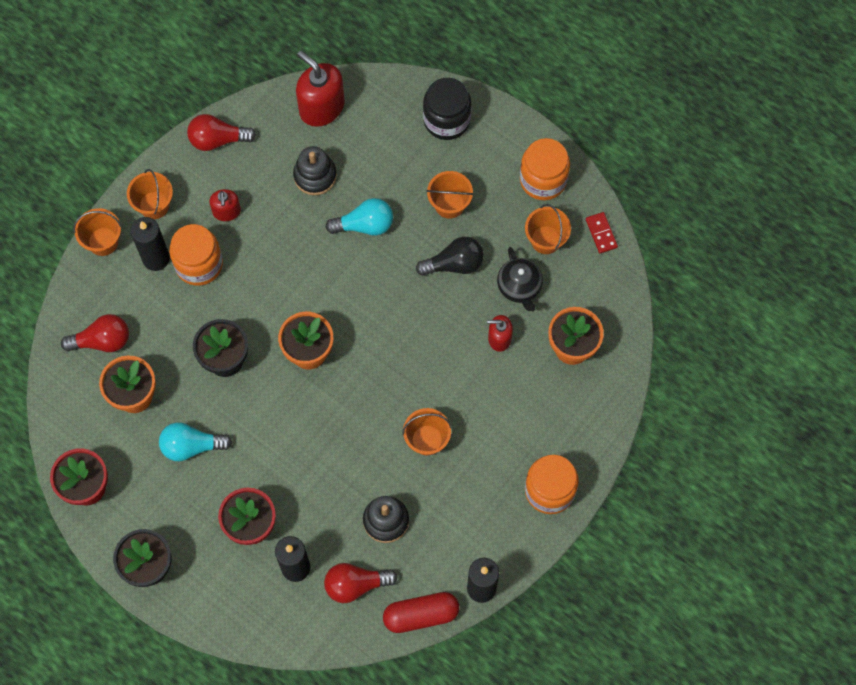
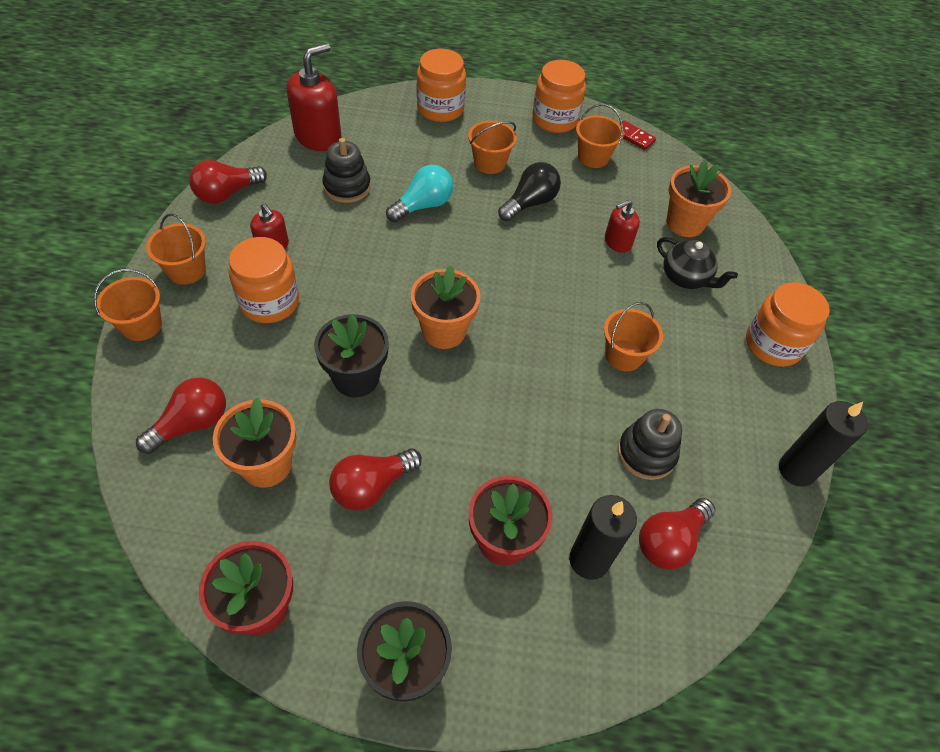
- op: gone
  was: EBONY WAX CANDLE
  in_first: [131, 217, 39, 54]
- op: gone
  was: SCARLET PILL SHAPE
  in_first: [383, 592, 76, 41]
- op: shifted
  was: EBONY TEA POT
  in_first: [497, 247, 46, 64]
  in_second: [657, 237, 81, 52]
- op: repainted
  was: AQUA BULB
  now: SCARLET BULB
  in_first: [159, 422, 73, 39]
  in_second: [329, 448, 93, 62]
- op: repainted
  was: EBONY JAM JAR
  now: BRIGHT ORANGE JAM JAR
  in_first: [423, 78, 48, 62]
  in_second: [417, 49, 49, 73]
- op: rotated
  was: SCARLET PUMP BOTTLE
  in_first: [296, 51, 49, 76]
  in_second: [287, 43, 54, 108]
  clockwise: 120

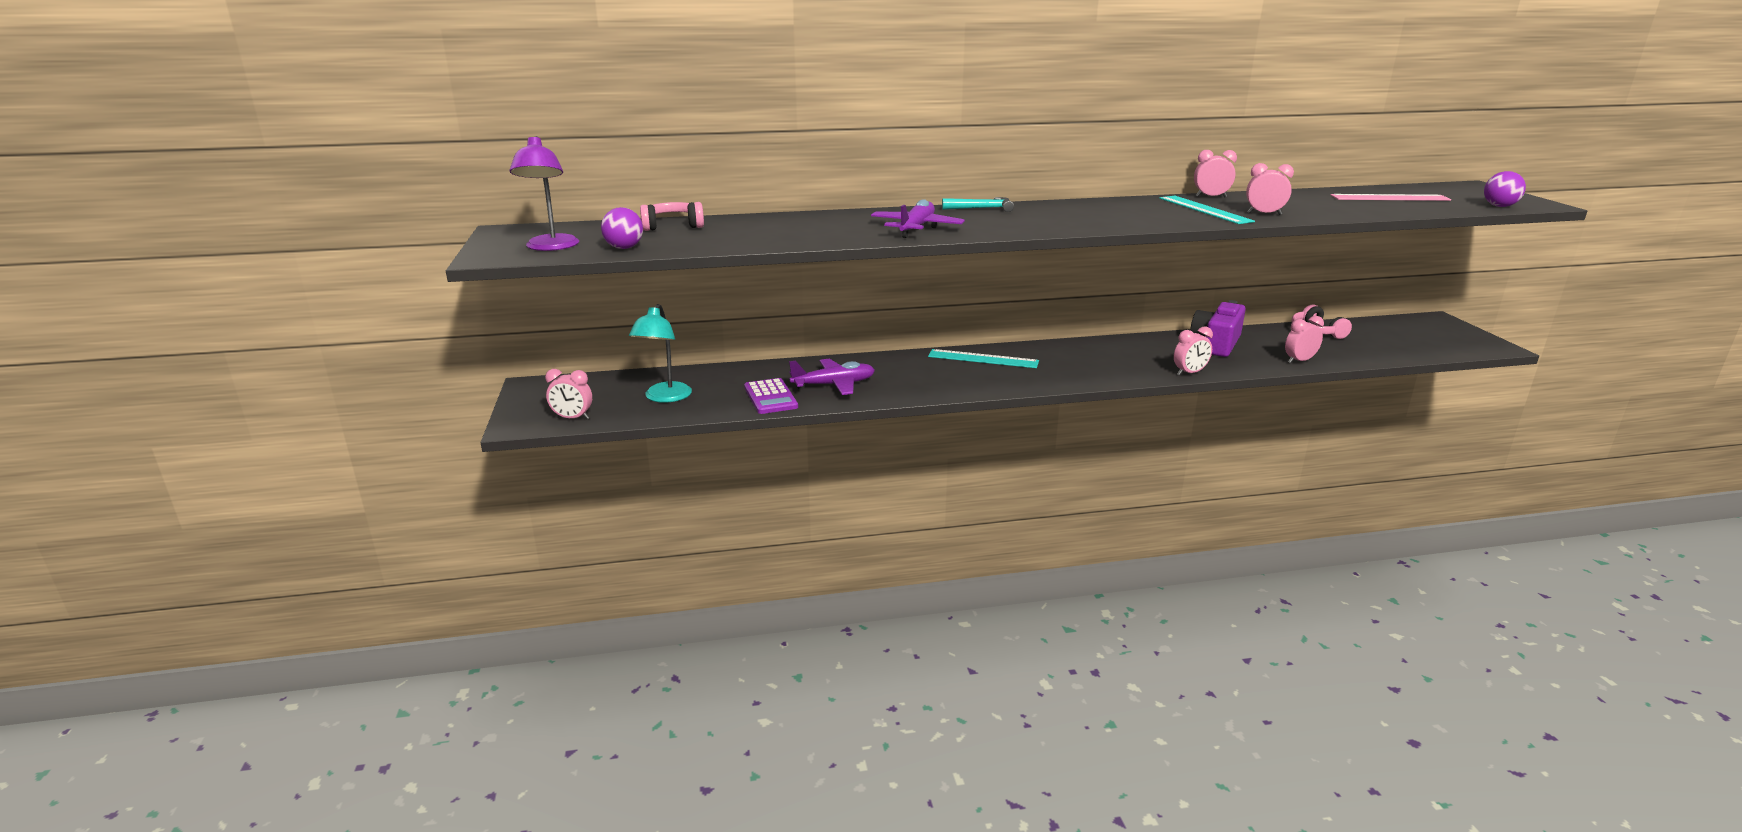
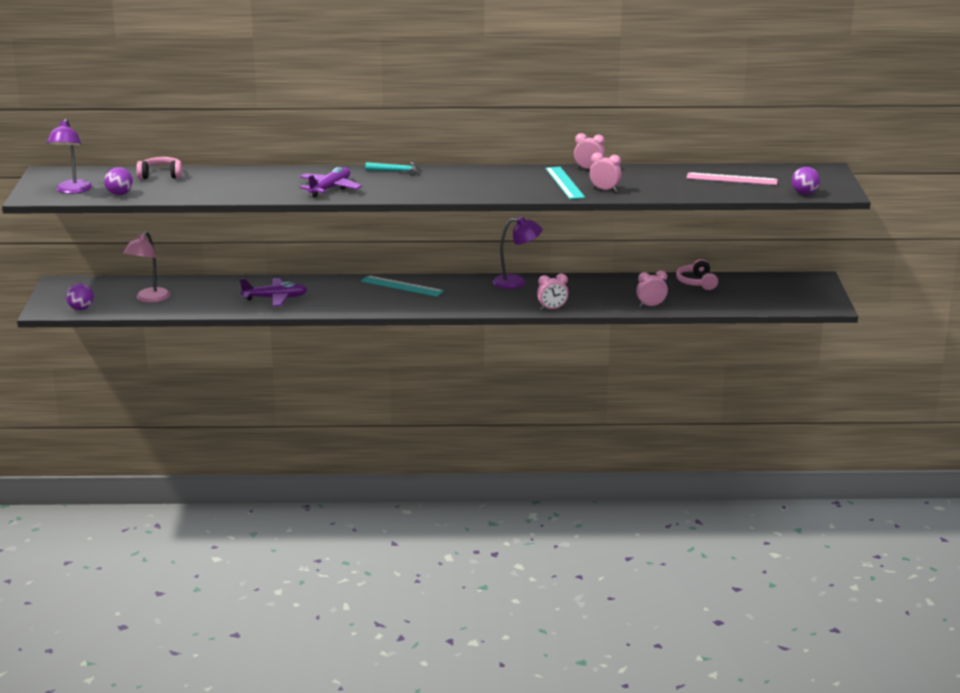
- op: gone
  was: VIOLET CALCULATOR
  in_first: [744, 378, 54, 36]
- op: gone
  was: VIOLET PHOTO CAMERA
  in_first: [1190, 300, 56, 57]
- op: new
  now: VIOLET LAMP
  in_second: [492, 216, 51, 73]
- op: swapped
  was: ROSE-PINK CLOCK
  now: VIOLET PLAY BALL
  in_first: [545, 369, 47, 50]
  in_second: [66, 283, 28, 27]
- op: repainted
  was: AQUA LAMP
  now: ROSE-PINK LAMP
  in_first: [629, 304, 63, 99]
  in_second: [123, 231, 48, 72]

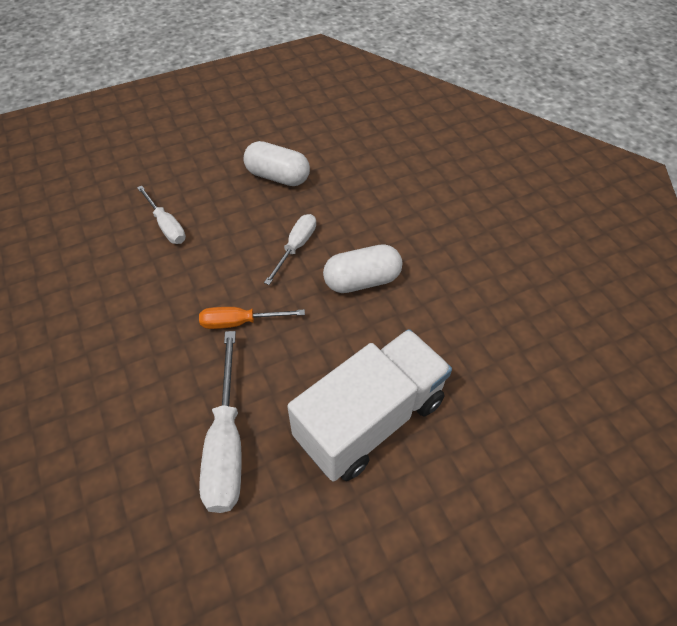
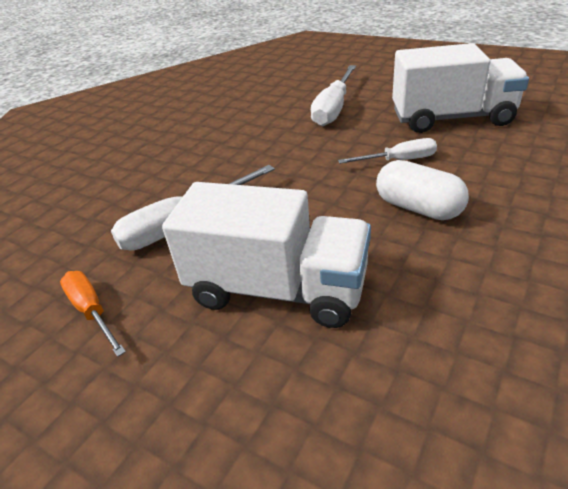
- op: shifted
  was: BRIGHT ORANGE FLAT SCREWDRIVER
  in_first: [199, 307, 106, 22]
  in_second: [60, 271, 66, 86]
- op: swapped
  was: SNOW-WHITE PILL SHAPE
  now: SNOW-WHITE TRUCK
  in_first: [243, 141, 67, 45]
  in_second: [392, 43, 137, 90]
- op: scaled
  was: SNOW-WHITE FLAT SCREWDRIVER
  in_first: [137, 186, 49, 58]
  in_second: [311, 65, 45, 61]
  ratio: 1.62

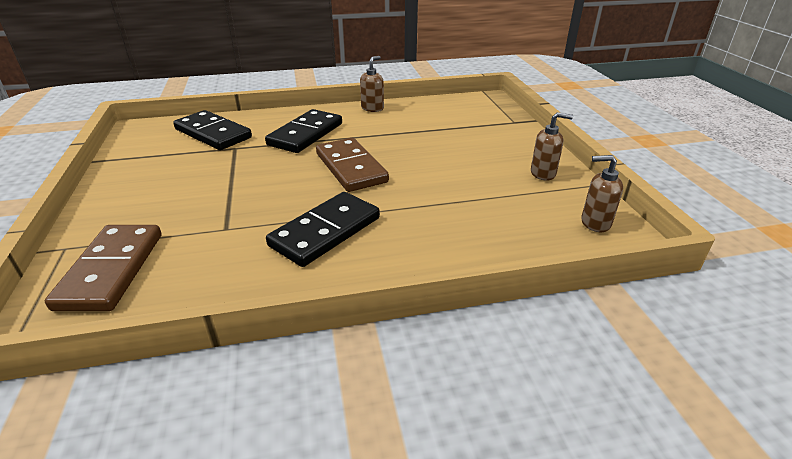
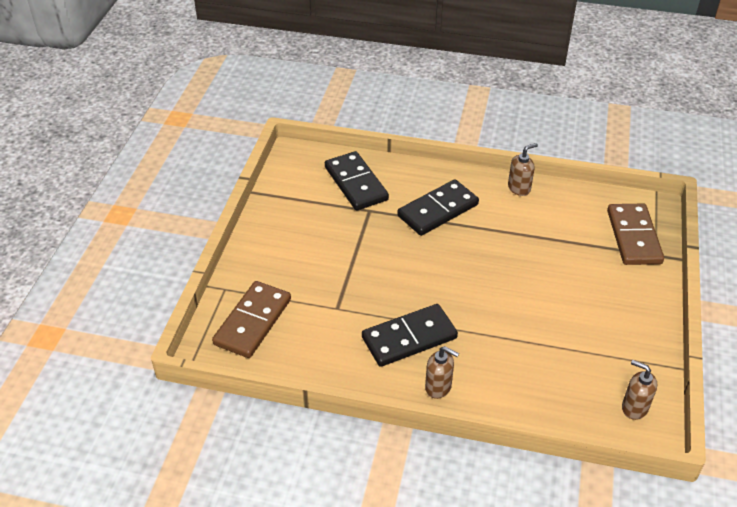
- op: shifted
  was: BROWN DOMINO TILE
  in_first: [316, 138, 73, 54]
  in_second: [607, 203, 57, 62]
- op: shifted
  was: BROWN PUMP BOTTLE
  in_first: [531, 112, 42, 69]
  in_second: [425, 346, 34, 53]

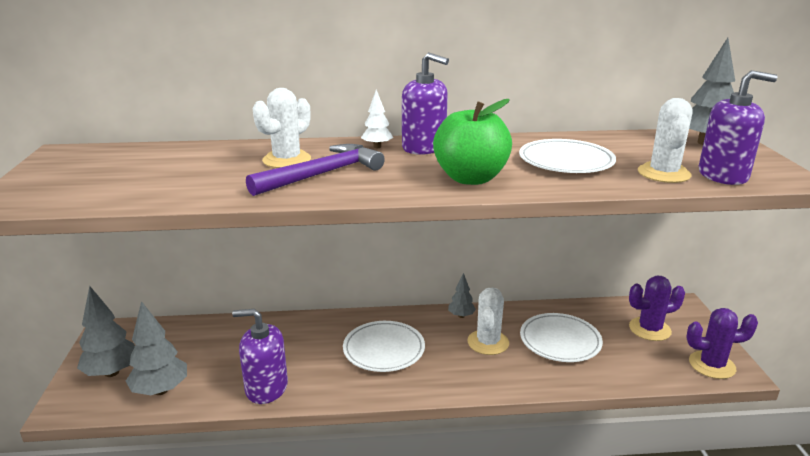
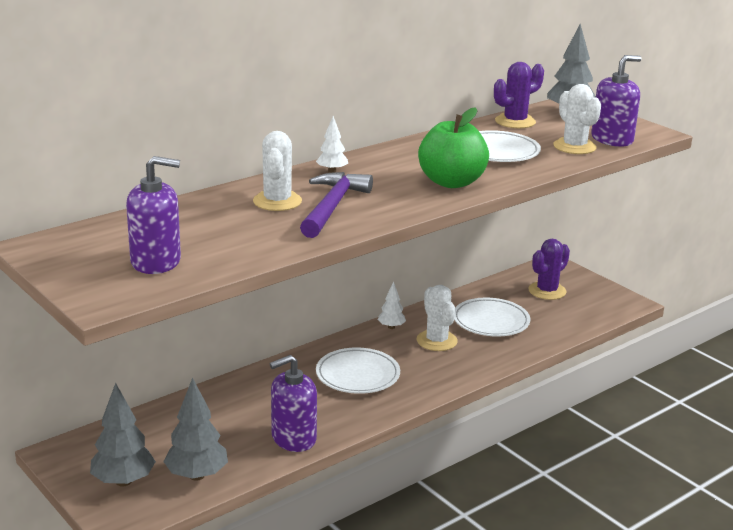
- op: shifted
  was: VIOLET PUMP BOTTLE
  in_first: [402, 52, 47, 103]
  in_second: [126, 156, 55, 118]
- op: shifted
  was: VIOLET SAGUARO CACTUS
  in_first: [686, 308, 72, 71]
  in_second: [494, 62, 50, 66]
- op: repainted
  was: GRAY TREE
  now: SNOW-WHITE TREE
  in_first: [448, 273, 28, 45]
  in_second: [377, 281, 29, 48]

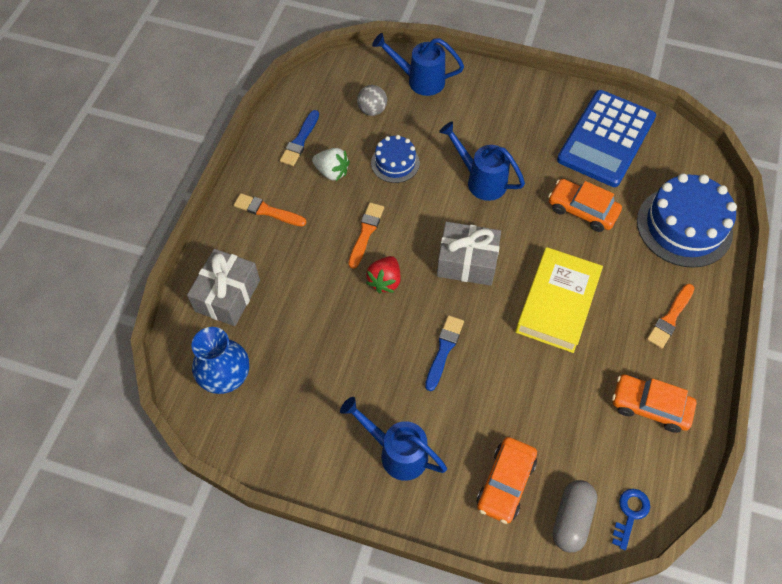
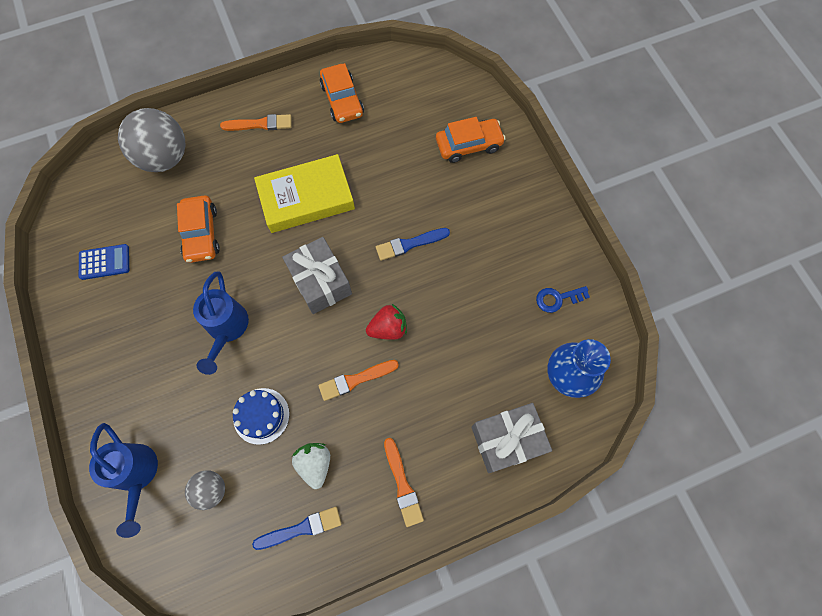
- op: gone
  was: COBALT WATERING POT
  in_first: [340, 397, 107, 84]
- op: gone
  was: GRAY PILL SHAPE
  in_first: [553, 480, 44, 72]
- op: shifted
  was: COBALT KEY
  in_first: [612, 489, 38, 61]
  in_second: [536, 286, 54, 27]
- op: swapped
  was: COBALT CAKE
  now: GRAY PLAY BALL
  in_first: [637, 173, 100, 95]
  in_second: [118, 108, 68, 64]
- op: scaled
  was: COBALT CALCULATOR
  in_first: [557, 90, 99, 97]
  in_second: [79, 244, 50, 36]
  ratio: 0.44

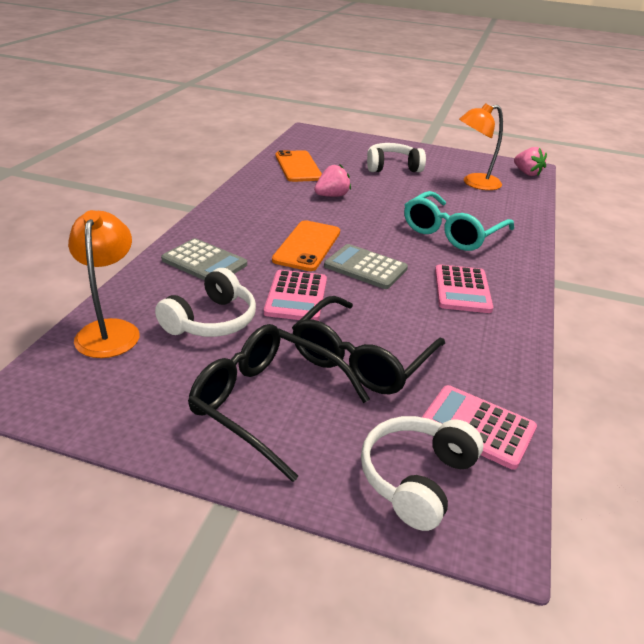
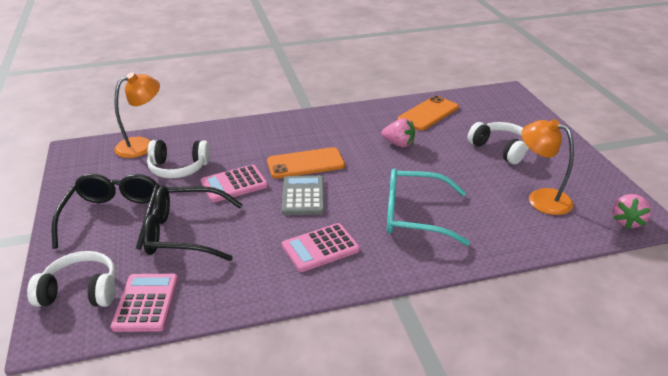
- op: gone
  was: GRAY CALCULATOR
  in_first: [161, 238, 86, 43]

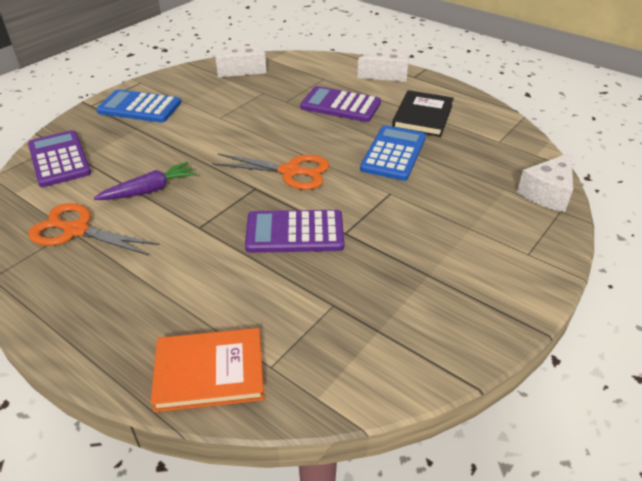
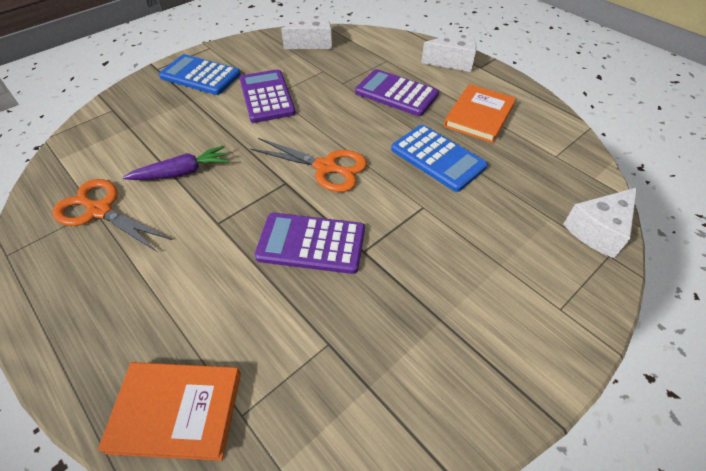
- op: shifted
  was: VIOLET CALCULATOR
  in_first: [28, 130, 63, 57]
  in_second: [240, 69, 56, 54]
- op: repainted
  was: EBONY HARDCOVER
  now: BRIGHT ORANGE HARDCOVER
  in_first: [392, 90, 62, 47]
  in_second: [444, 84, 72, 59]
- op: rotated
  was: COBALT CALCULATOR
  in_first: [360, 125, 66, 56]
  in_second: [391, 125, 97, 67]
  clockwise: 105

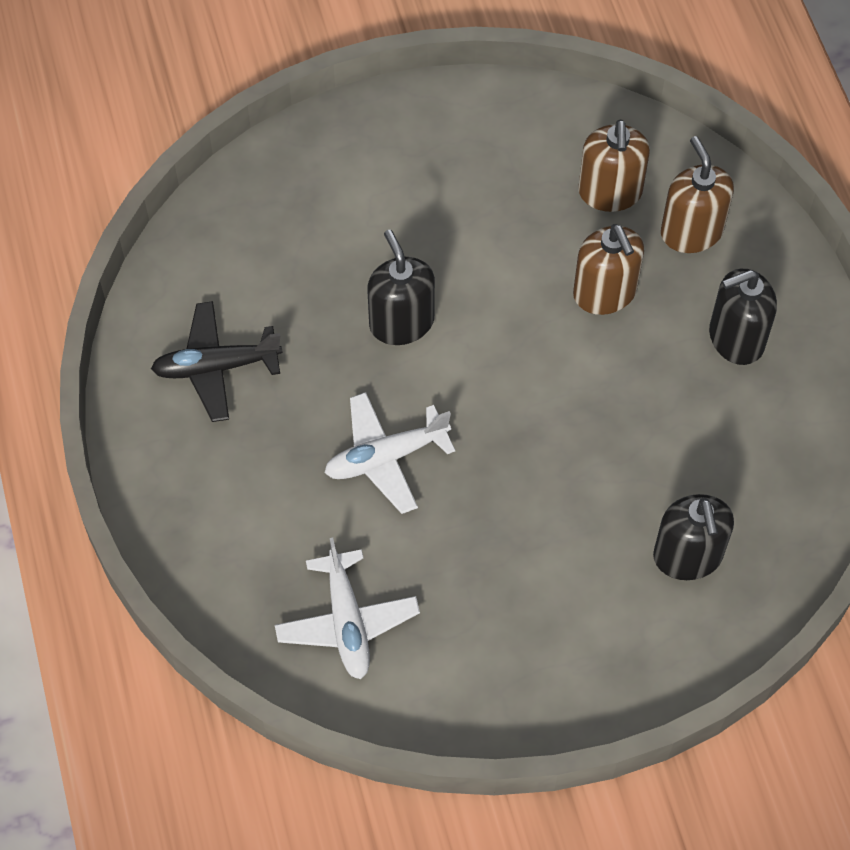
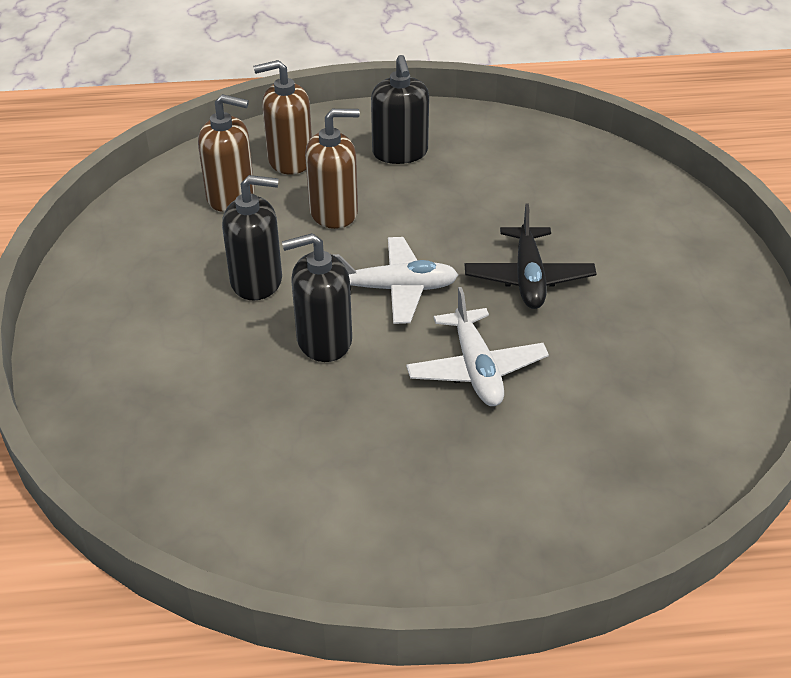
- op: shifted
  was: EBONY AEROPLANE
  in_first: [151, 301, 132, 121]
  in_second: [465, 203, 131, 106]
- op: shifted
  was: SNOW-WHITE AEROPLANE
  in_first: [275, 538, 145, 141]
  in_second: [333, 237, 125, 87]
- op: shifted
  was: EBONY PUMP BOTTLE
  in_first: [653, 494, 81, 86]
  in_second: [222, 175, 60, 125]

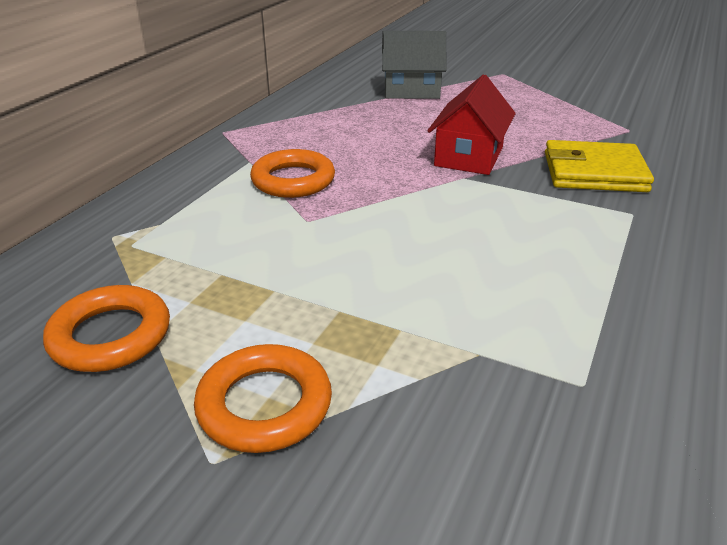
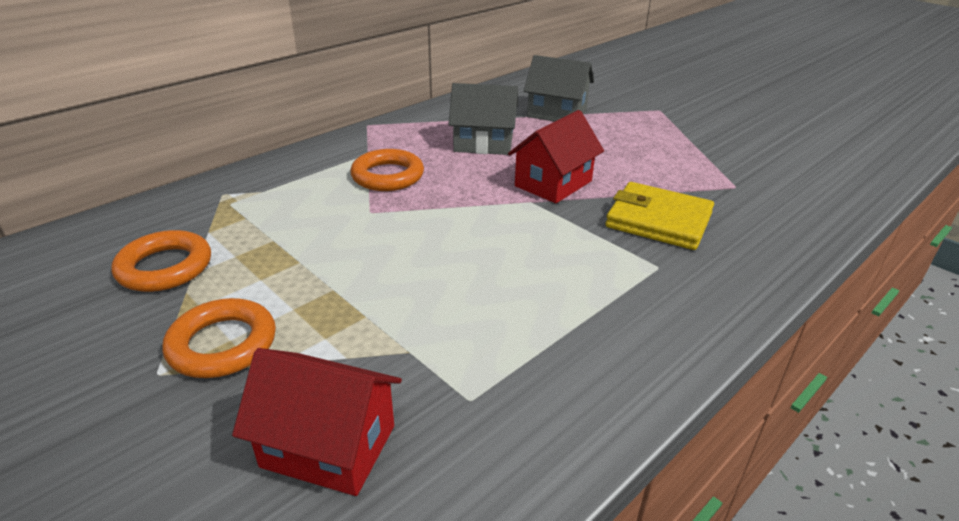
- op: new
  now: SCARLET HOUSE
  in_second: [232, 348, 170, 148]
- op: new
  now: GRAY HOUSE
  in_second: [449, 83, 69, 72]

